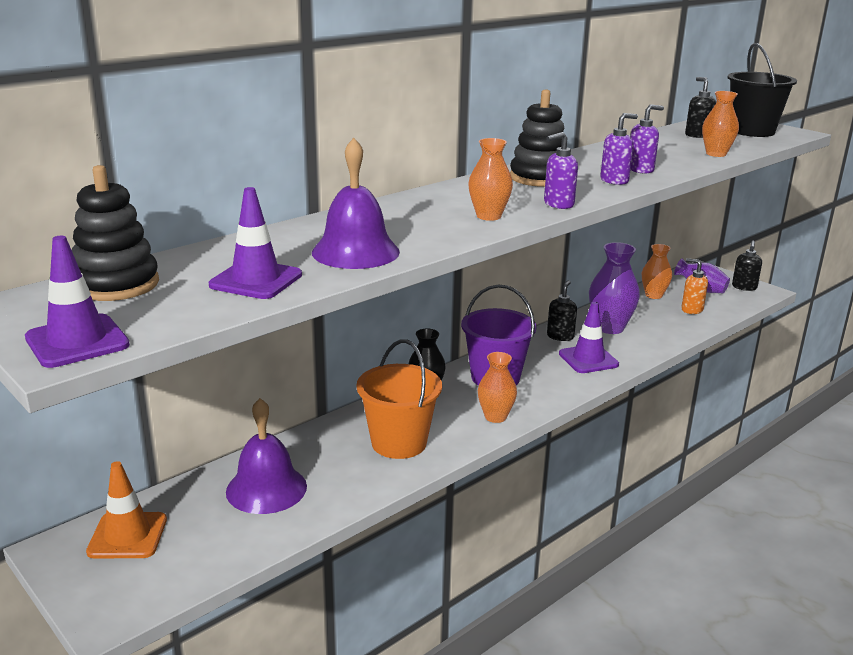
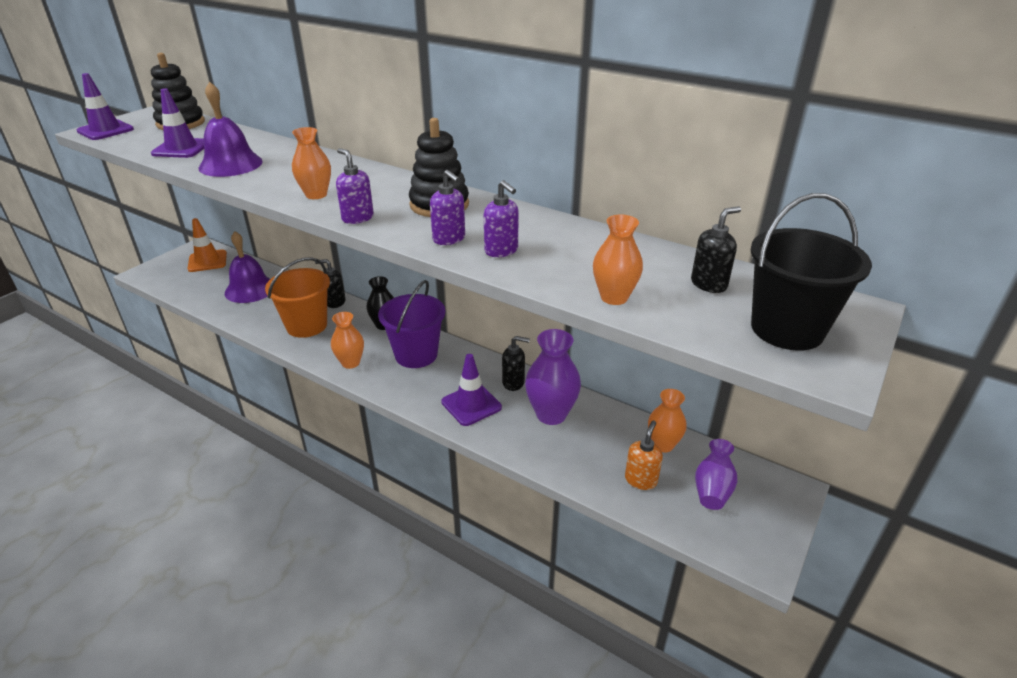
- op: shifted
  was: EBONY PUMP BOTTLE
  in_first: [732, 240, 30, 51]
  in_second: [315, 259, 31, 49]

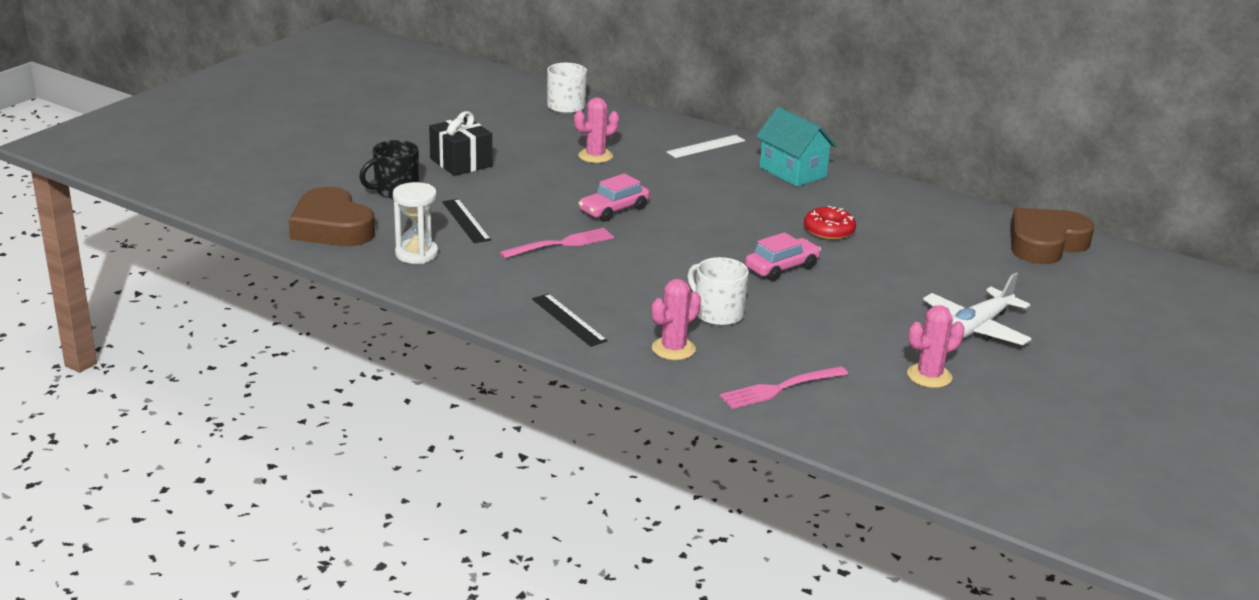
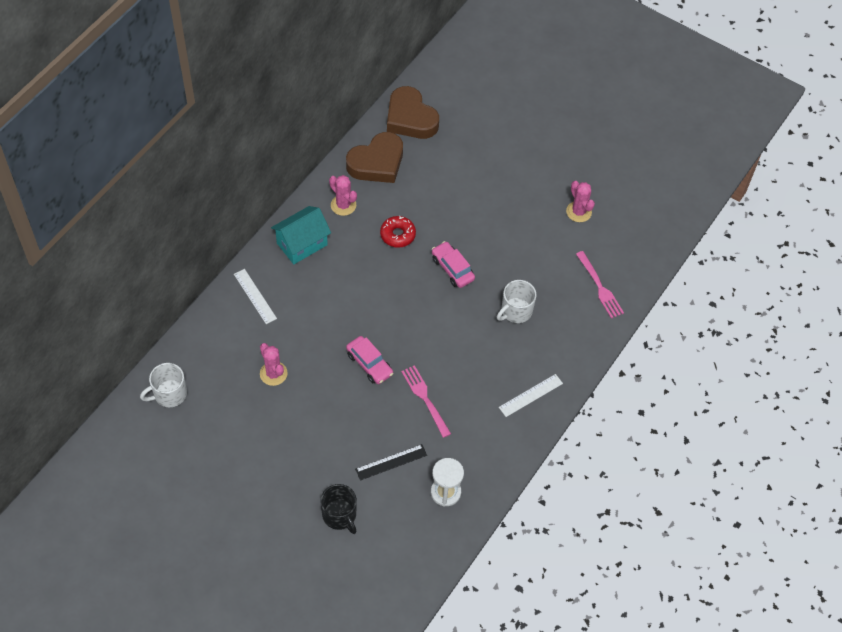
- op: gone
  was: EBONY PRESENT
  in_first: [429, 111, 63, 65]
- op: gone
  was: SNOW-WHITE AEROPLANE
  in_first: [923, 273, 109, 72]
- op: shifted
  was: BROWN LOVE HEART
  in_first: [289, 187, 86, 59]
  in_second: [346, 132, 57, 51]
- op: shifted
  was: ROSE-PINK SAGUARO CACTUS
  in_first: [652, 279, 49, 81]
  in_second: [329, 175, 28, 41]
- op: repainted
  was: EBONY STRAIGHTEDGE
  now: SNOW-WHITE STRAIGHTEDGE
  in_first: [532, 294, 76, 53]
  in_second: [499, 374, 64, 43]

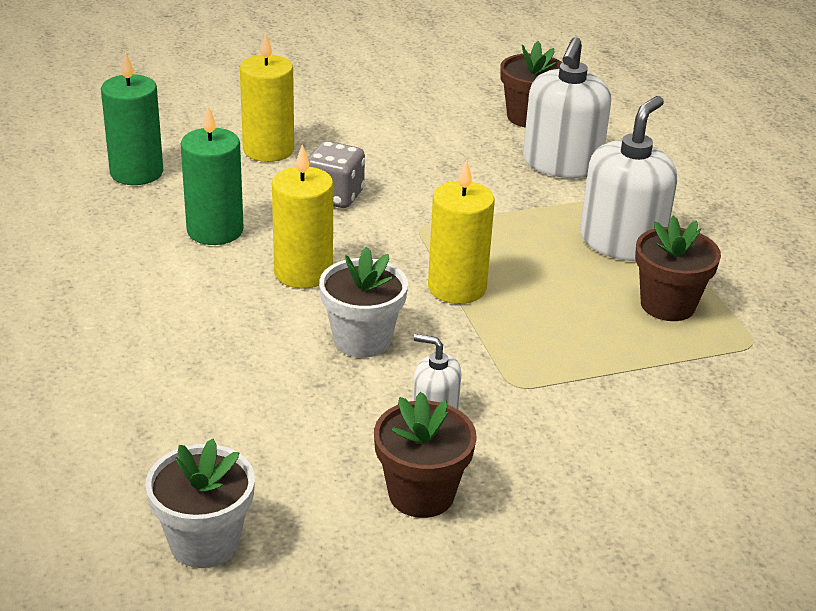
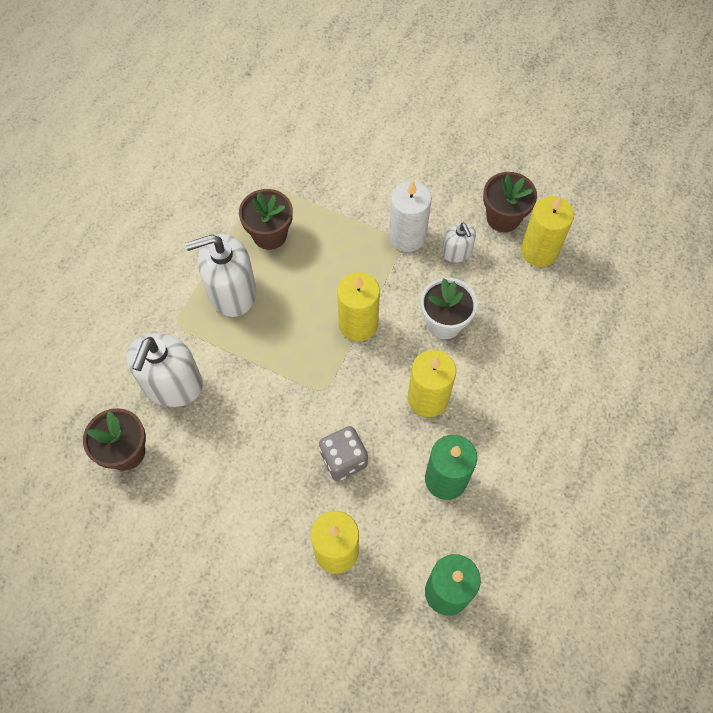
- op: gone
  was: SNOW-WHITE POTTED PLANT
  in_first: [145, 439, 110, 129]
- op: new
  now: SNOW-WHITE WAX CANDLE
  in_second: [389, 181, 42, 71]
- op: new
  now: GOLDEN WAX CANDLE
  in_second: [521, 196, 53, 71]
- op: rotated
  was: SNOW-WHITE PUMP BOTTLE
  in_first: [523, 37, 88, 141]
  in_second: [126, 333, 77, 74]
  clockwise: 135

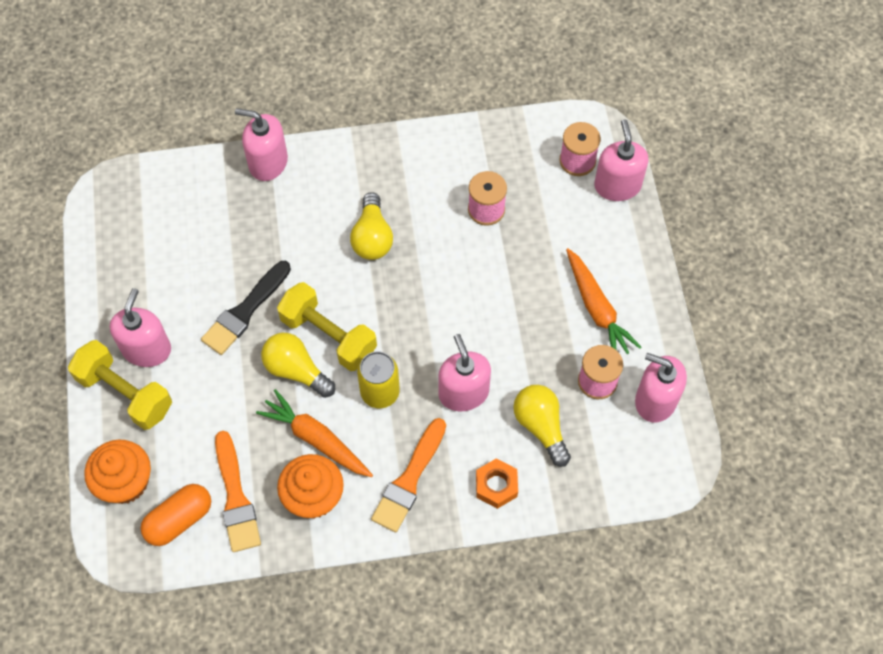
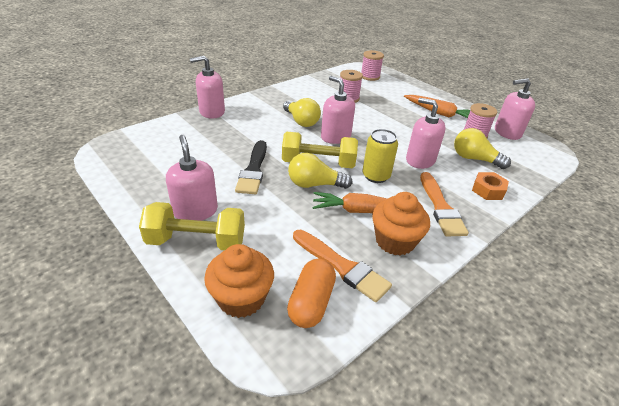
- op: shifted
  was: ROSE-PINK PUMP BOTTLE
  in_first: [594, 119, 55, 82]
  in_second: [321, 76, 34, 68]

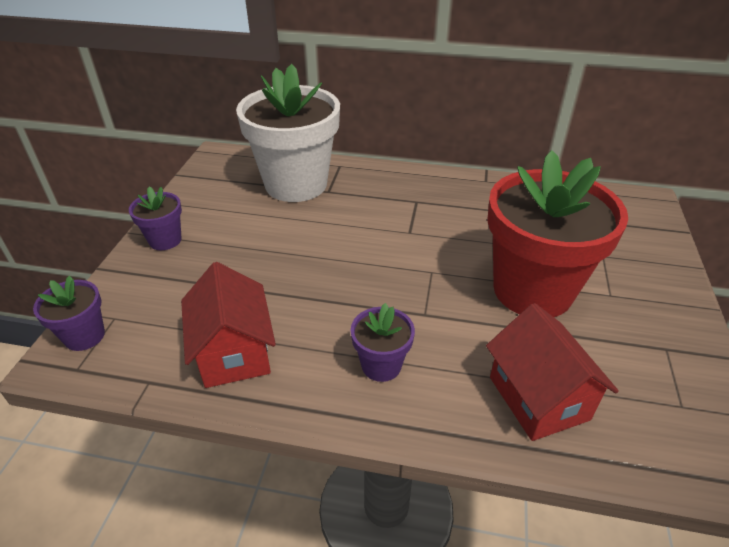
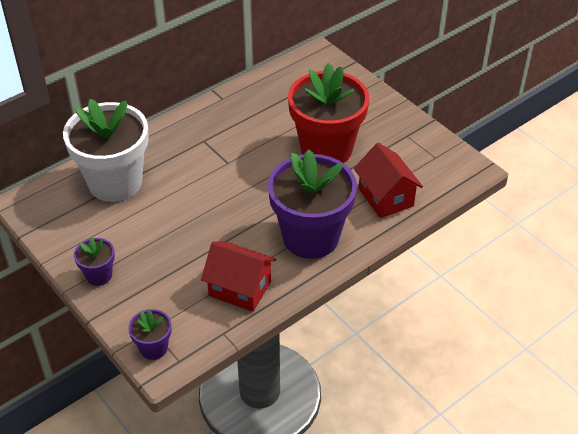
- op: rotated
  was: SCARLET HOUSE
  in_first: [486, 303, 133, 138]
  in_second: [354, 143, 69, 75]
  clockwise: 45
- op: scaled
  was: VIOLET POTTED PLANT
  in_first: [351, 303, 64, 79]
  in_second: [268, 149, 89, 110]
  ratio: 2.23

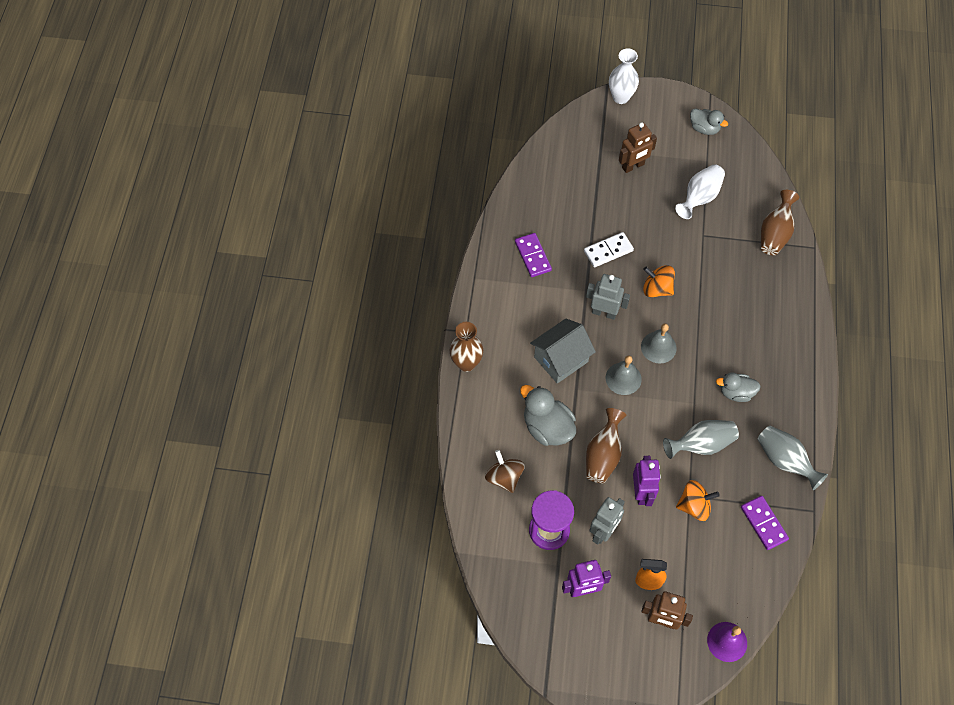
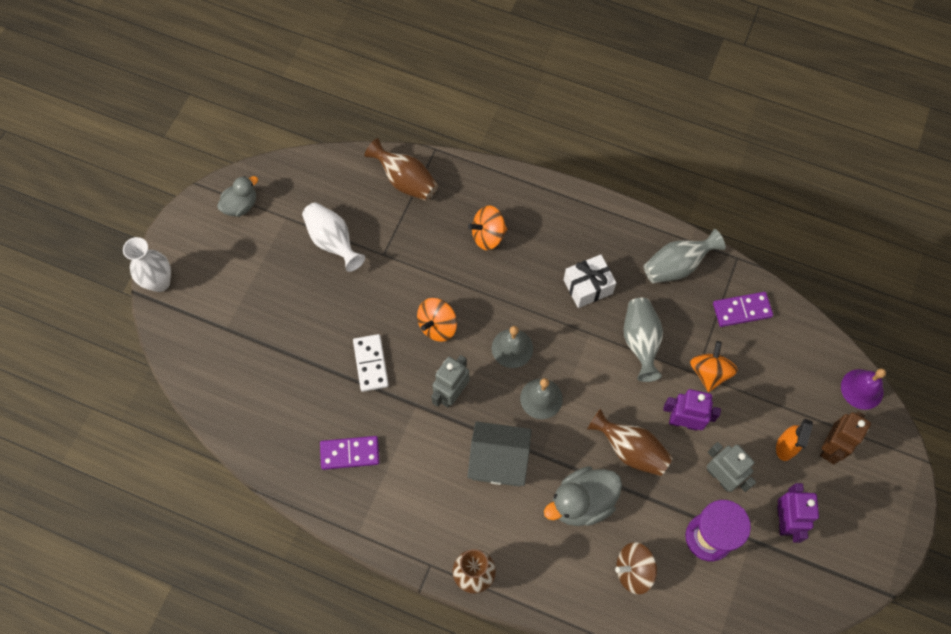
- op: gone
  was: BROWN ROBOT FIGURE
  in_first: [619, 122, 38, 51]
- op: new
  now: BRIGHT ORANGE SPINNING TOP
  in_second: [468, 206, 39, 44]
- op: swapped
  was: GRAY RUBBER DUCK
  now: SNOW-WHITE PRESENT
  in_first: [716, 372, 45, 30]
  in_second: [564, 254, 52, 54]
- op: rotated
  was: GRAY HOUSE
  in_first: [530, 319, 66, 65]
  in_second: [467, 421, 65, 66]
  clockwise: -60

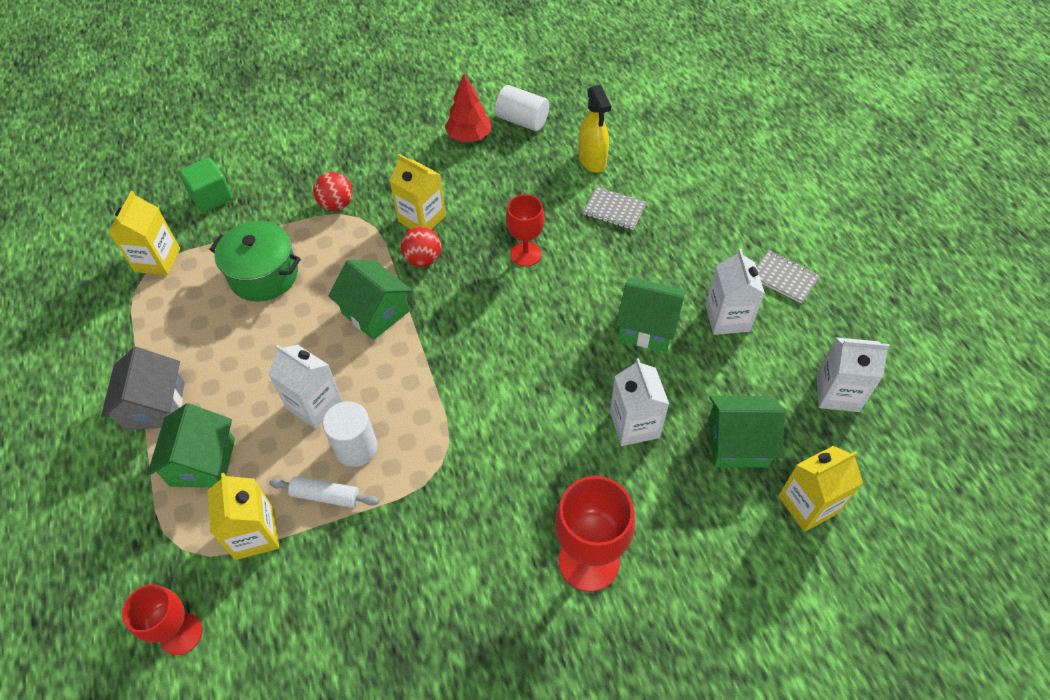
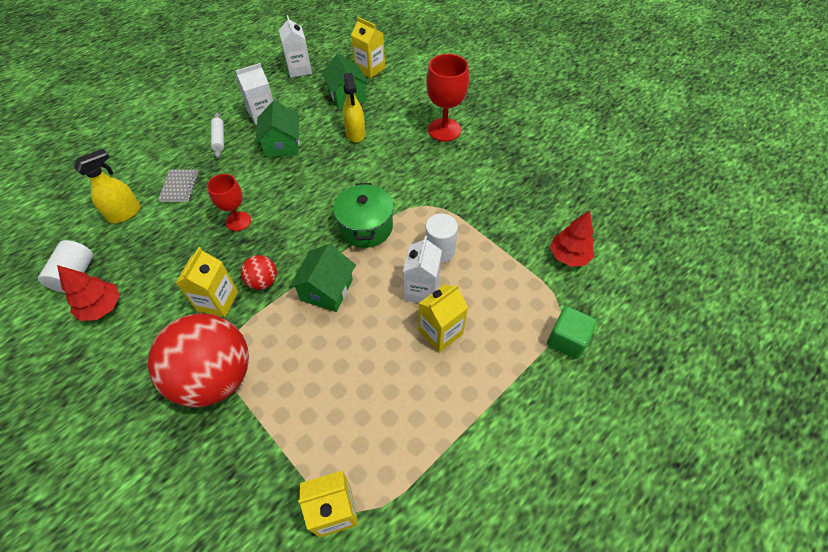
- op: gone
  was: GRAY HOUSE
  in_first: [101, 347, 84, 83]
- op: gone
  was: SCARLET CHALICE
  in_first: [122, 584, 81, 71]
- op: gone
  was: GREEN HOUSE
  in_first: [147, 403, 88, 85]
- op: gone
  was: GRAY EXERCISE BOOK
  in_first: [757, 250, 63, 54]
- op: new
  now: SCARLET TREE
  in_second: [550, 210, 44, 57]
- op: shifted
  was: GREEN BLOCK
  in_first: [179, 158, 54, 55]
  in_second: [547, 306, 50, 53]
- op: shifted
  was: GOLDEN CARTON
  in_first: [207, 473, 72, 87]
  in_second: [418, 284, 50, 69]
- op: shifted
  was: GREEN POT
  in_first: [209, 221, 92, 81]
  in_second: [333, 183, 60, 65]
- op: shifted
  was: SNOW-WHITE DOUGH ROLLER
  in_first: [269, 476, 110, 32]
  in_second: [211, 113, 13, 45]
- op: swapped
  was: SNOW-WHITE CARTON
  now: GOLDEN SPRAY CLEANER
  in_first: [610, 358, 59, 88]
  in_second: [343, 73, 22, 70]
- op: scaled
  was: SCARLET PLAY BALL
  in_first: [313, 172, 40, 39]
  in_second: [148, 313, 101, 95]
  ratio: 2.26

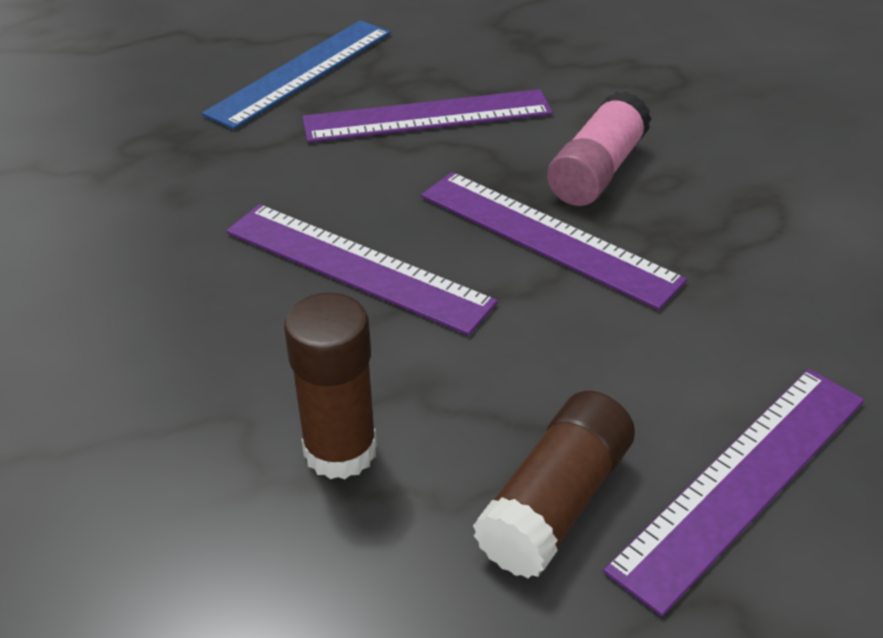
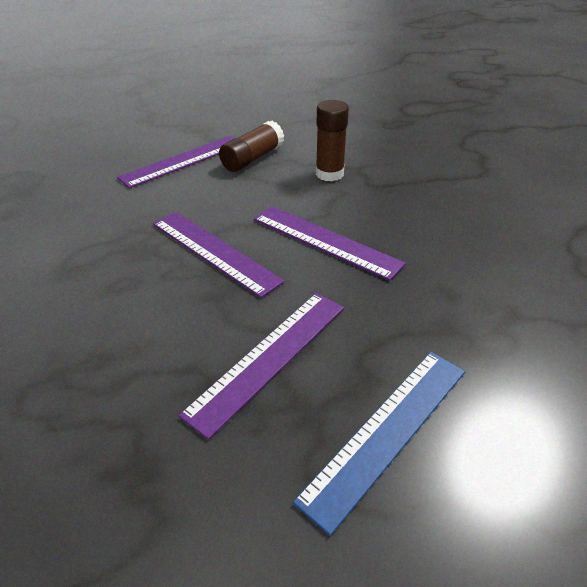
- op: gone
  was: ROSE-PINK GLUE
  in_first: [547, 91, 105, 115]
- op: rotated
  was: VIOLET STRAIGHTEDGE
  in_first: [302, 89, 251, 53]
  in_second: [179, 293, 165, 147]
  clockwise: -45

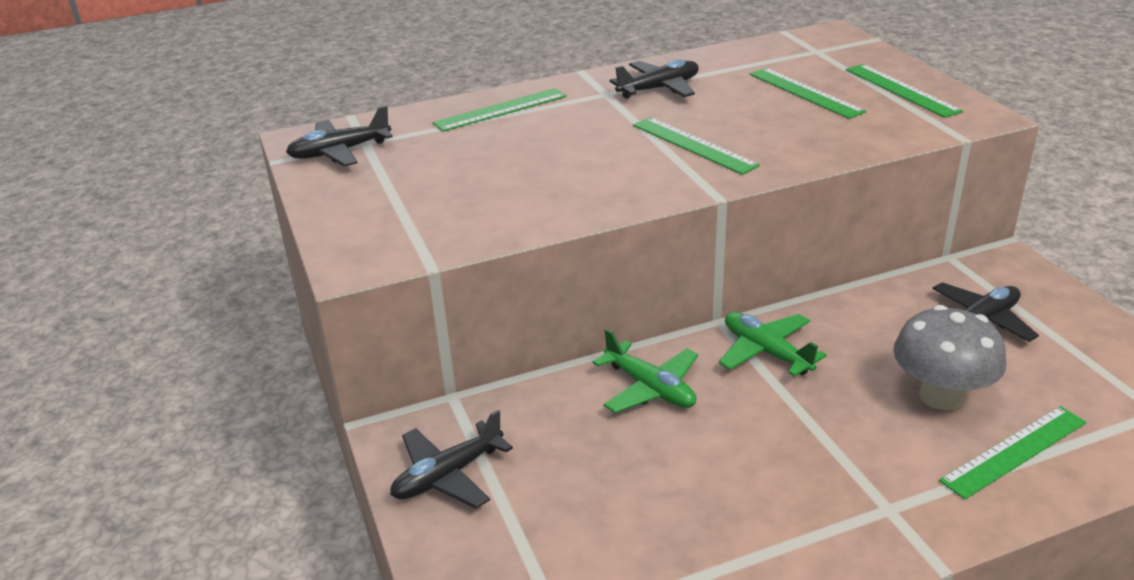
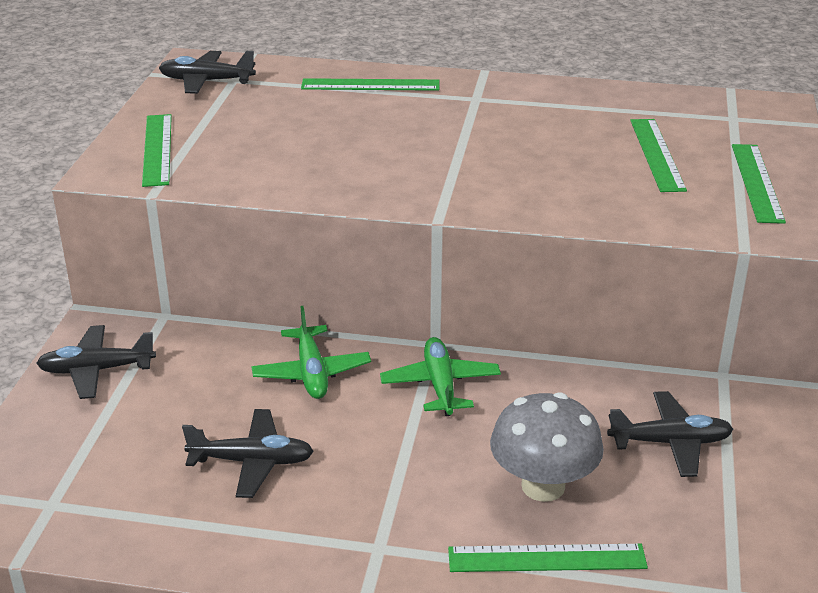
- op: shifted
  was: EBONY AEROPLANE
  in_first: [609, 59, 90, 40]
  in_second: [182, 409, 132, 89]
- op: shifted
  was: GREEN STRAIGHTEDGE
  in_first: [633, 117, 127, 58]
  in_second: [142, 114, 30, 73]

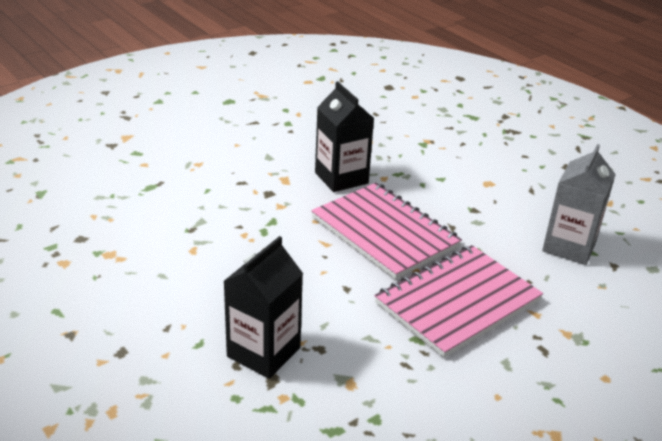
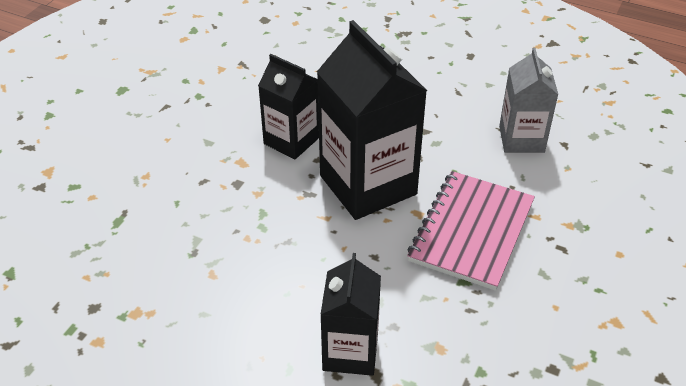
- op: swapped
  was: ROSE-PINK EXERCISE BOOK
  now: EBONY CARTON
  in_first: [311, 183, 151, 97]
  in_second: [317, 20, 110, 200]

